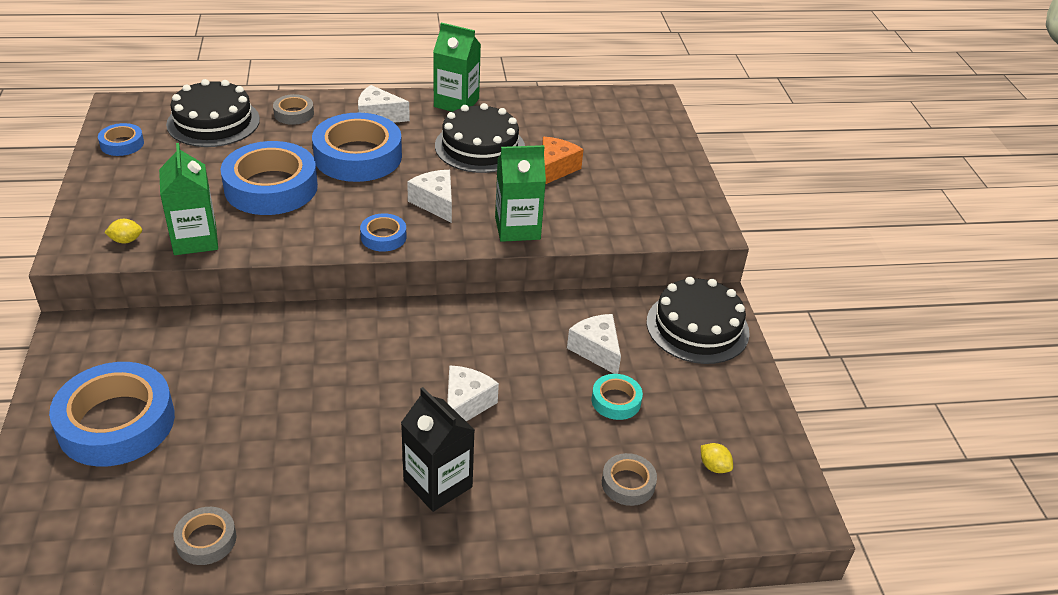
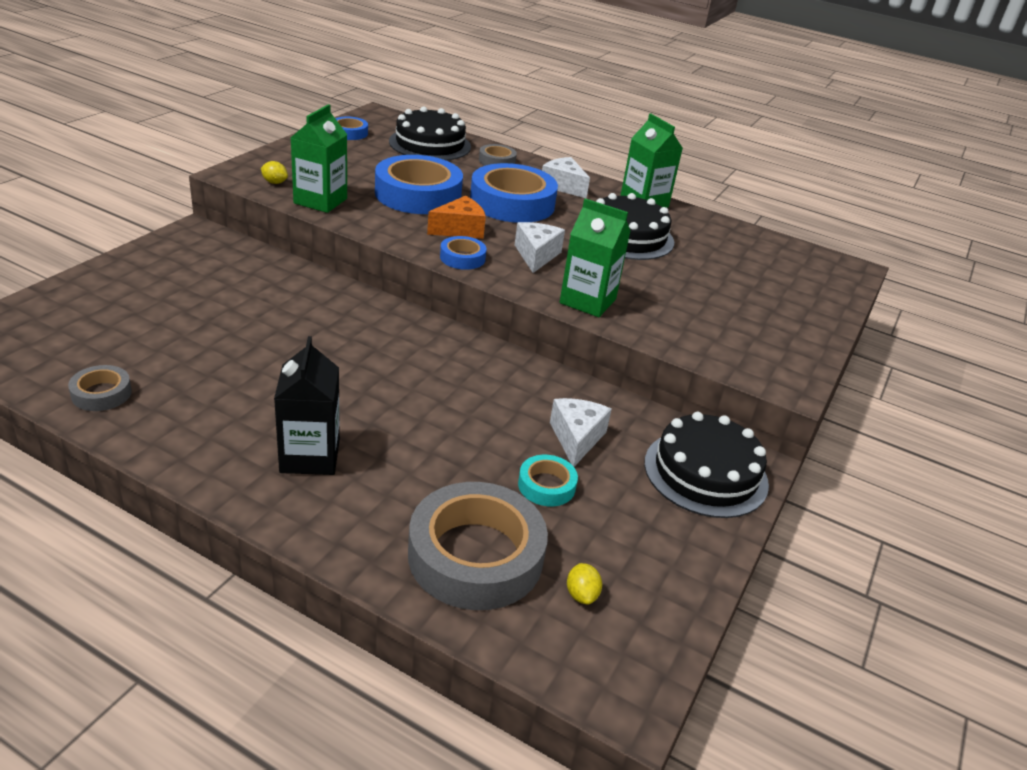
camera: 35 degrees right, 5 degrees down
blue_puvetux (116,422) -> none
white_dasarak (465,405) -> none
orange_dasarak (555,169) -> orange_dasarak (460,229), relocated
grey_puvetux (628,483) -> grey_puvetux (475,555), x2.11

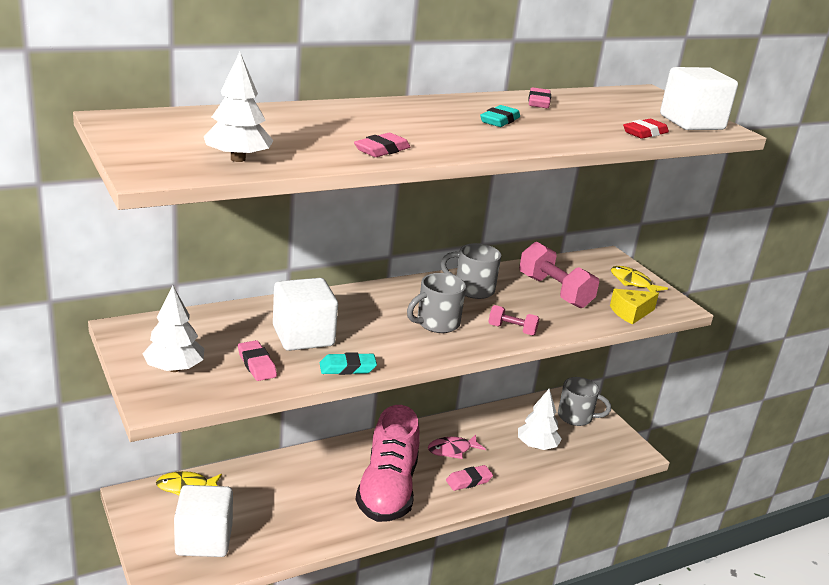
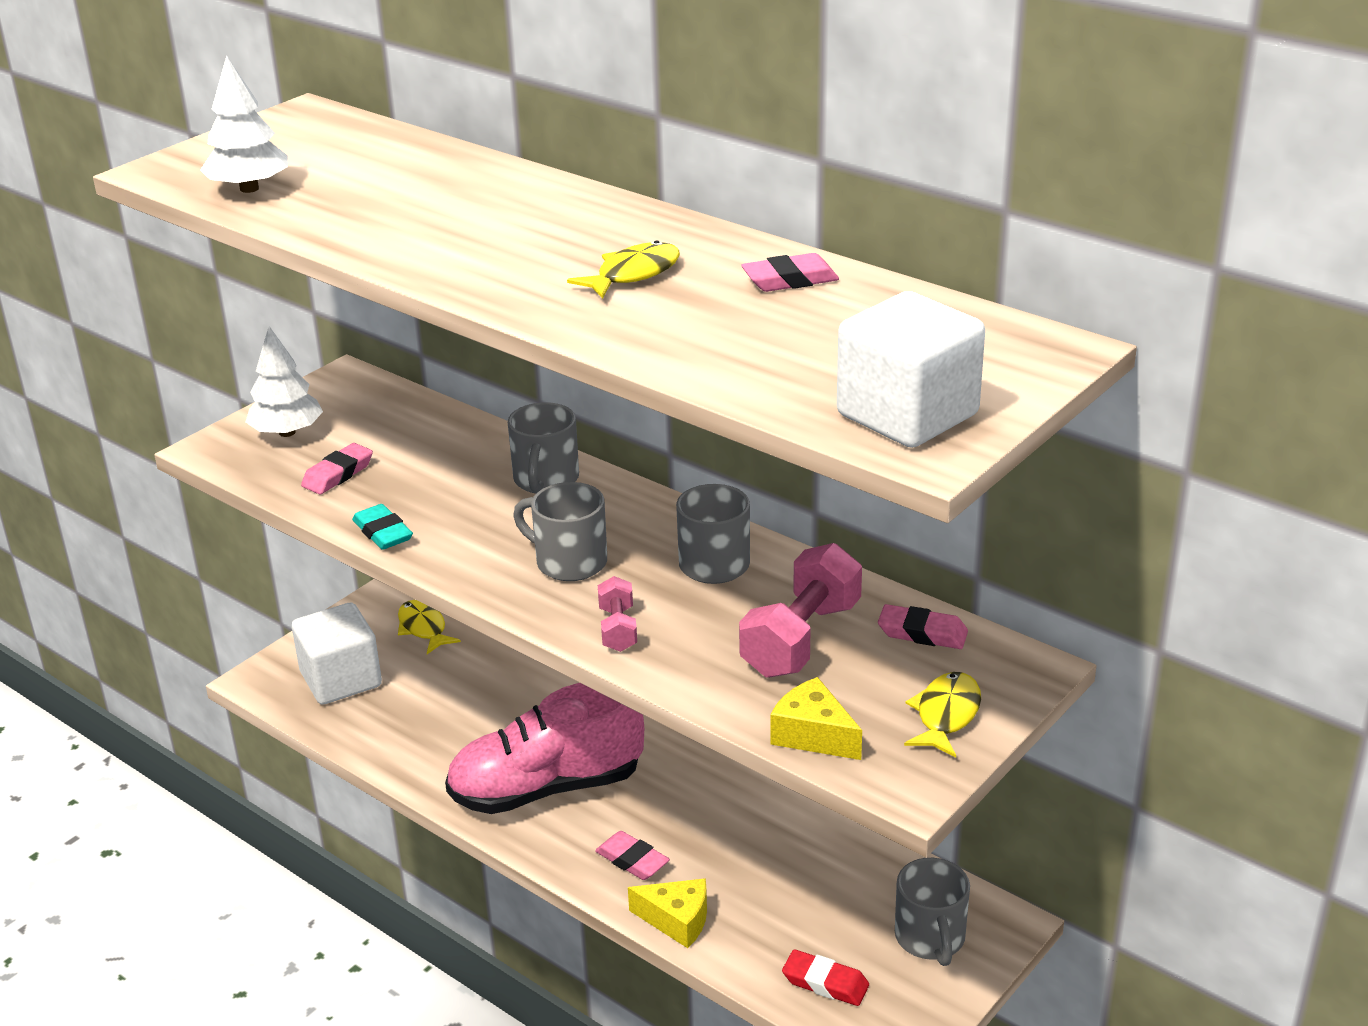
camera: 70 degrees right, 5 degrees up
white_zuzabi (303,336) -> none
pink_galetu (382,150) -> pink_galetu (922,633), relocated
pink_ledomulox (452,450) -> none
turquoise_galetu (499,121) -> yellow_ledomulox (633,274)
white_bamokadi (537,446) -> none
red_galetu (645,133) -> red_galetu (825,982), relocated
none -> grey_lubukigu (545,480)
none -> yellow_dasarak (677,920)

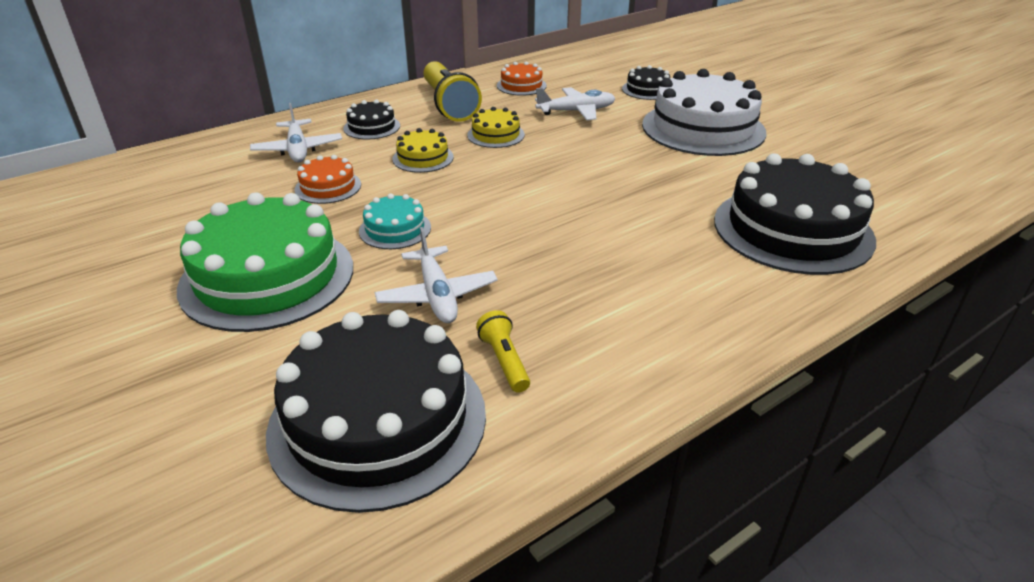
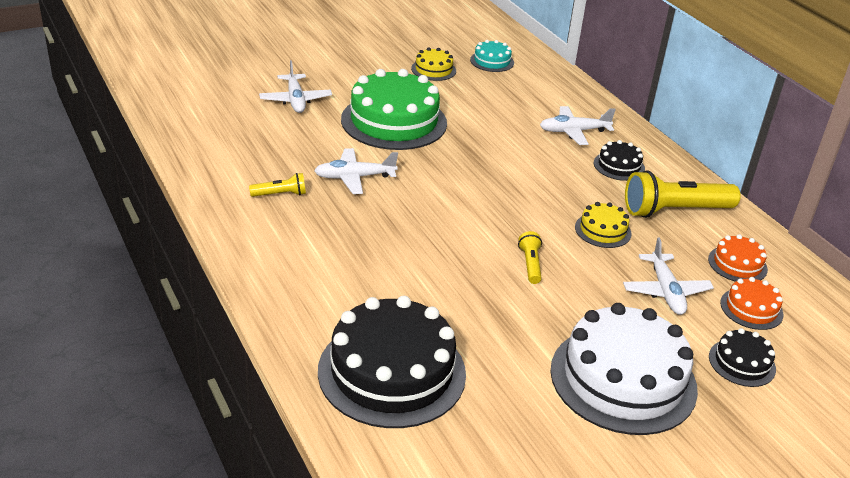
camera: 95 degrees right, 0 degrees up
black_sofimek (378,420) -> none
orange_sofimek (328,187) -> orange_sofimek (751,308), relocated
turquoise_sofimek (395,229) -> turquoise_sofimek (492,61), relocated
yellow_sofimek (423,158) -> yellow_sofimek (433,70), relocated
none -> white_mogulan (295,100)
none -> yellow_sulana (530,264)

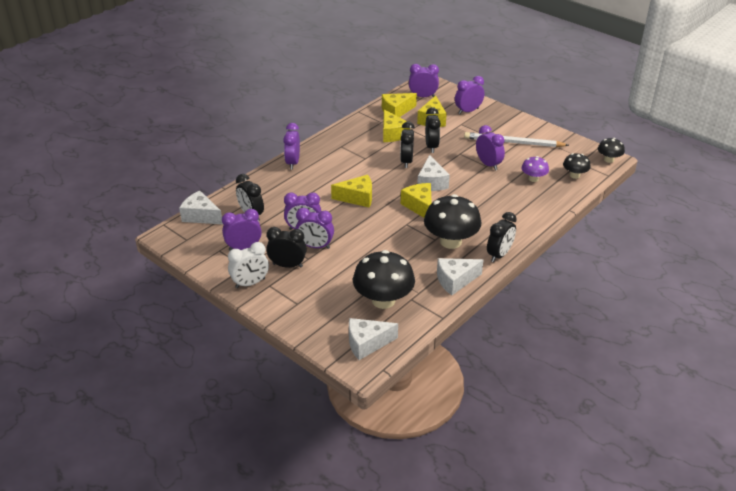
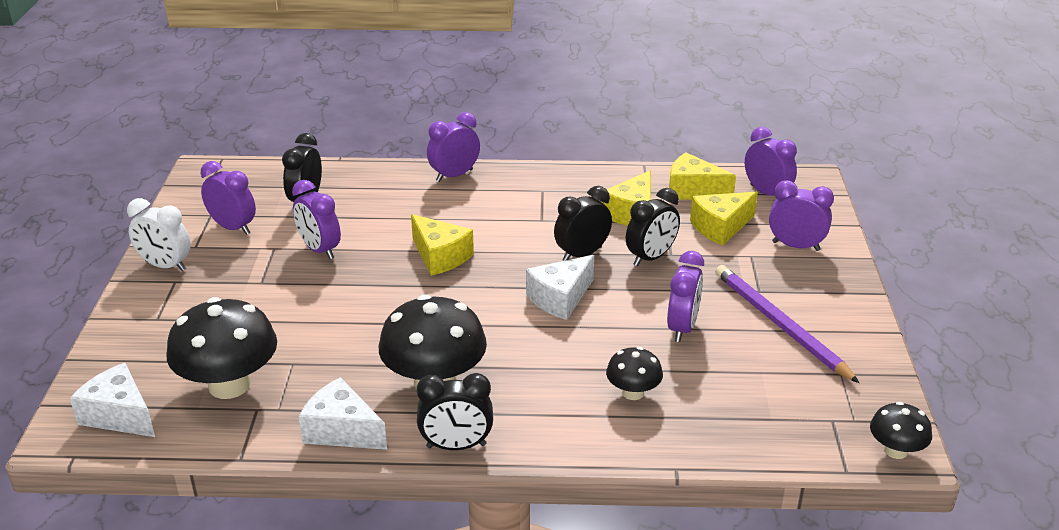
camera: 50 degrees right, 5 degrees down
white_dasarak (201,216) -> none
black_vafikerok (287,265) -> none
purple_vafikerok (315,246) -> none
yellow_dasarak (419,206) -> none
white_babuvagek (513,142) -> purple_babuvagek (780,325)
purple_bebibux (533,179) -> none
black_bebibux (574,175) -> black_bebibux (633,392), relocated

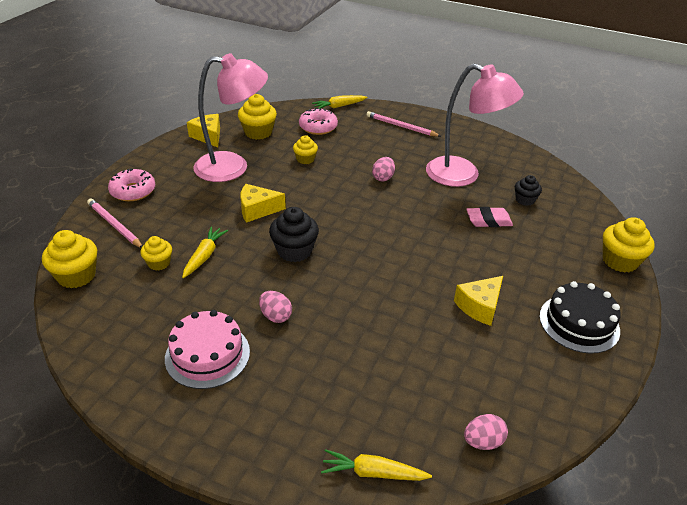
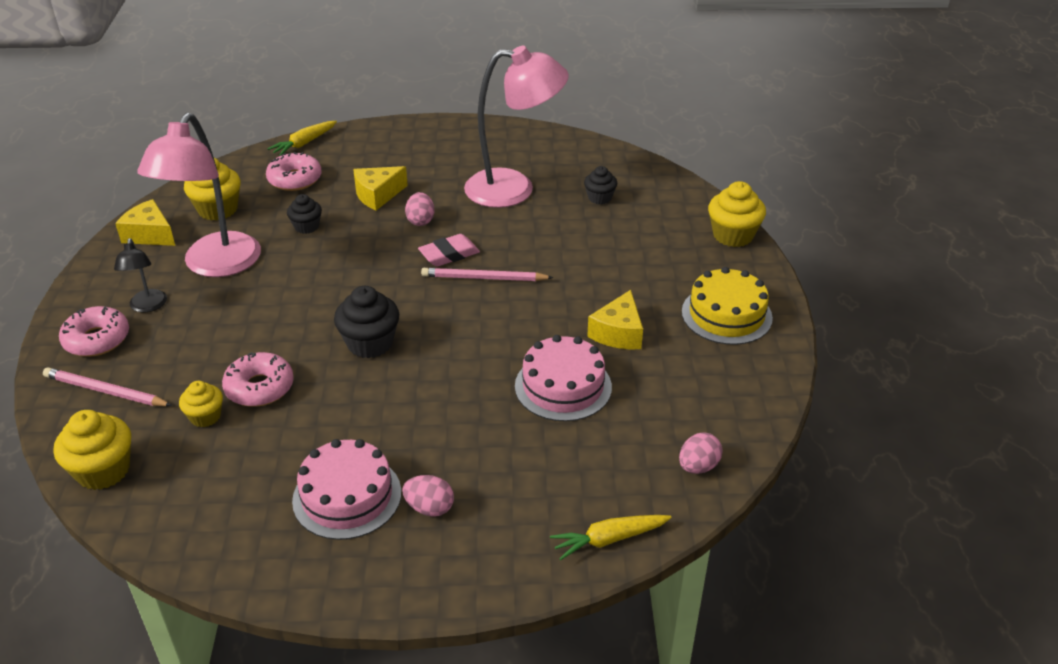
camera: 25 degrees left, 0 degrees up
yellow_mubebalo (204,256) -> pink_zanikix (259,387)
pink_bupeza (233,167) -> pink_bupeza (215,265), 135 degrees clockwise
yellow_dasarak (257,210) -> yellow_dasarak (377,195), relocated
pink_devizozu (275,316) -> pink_devizozu (429,508), relocated
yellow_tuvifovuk (305,159) -> black_tuvifovuk (306,226)
pink_babuvagek (401,126) -> pink_babuvagek (484,278), relocated
pink_galetu (488,220) -> pink_galetu (449,254), relocated
black_sofimek (579,323) -> yellow_sofimek (726,315)
none -> black_bupeza (148,306)
none -> pink_sofimek (563,386)

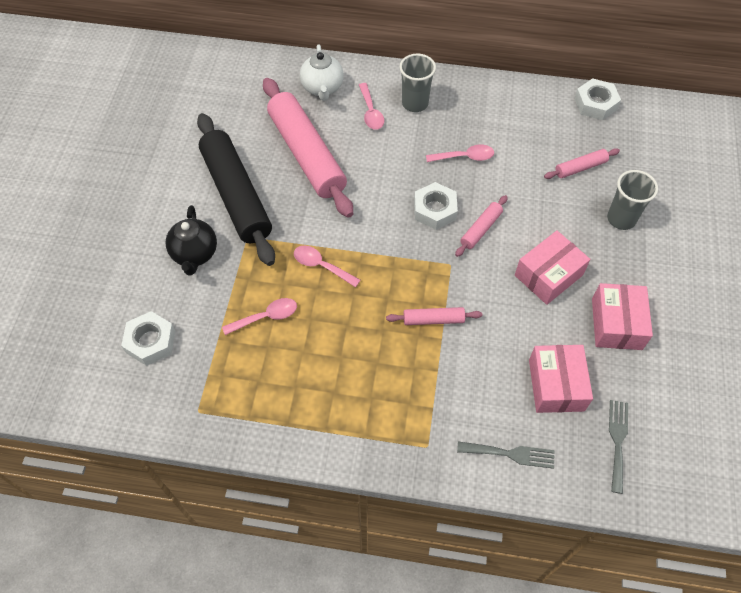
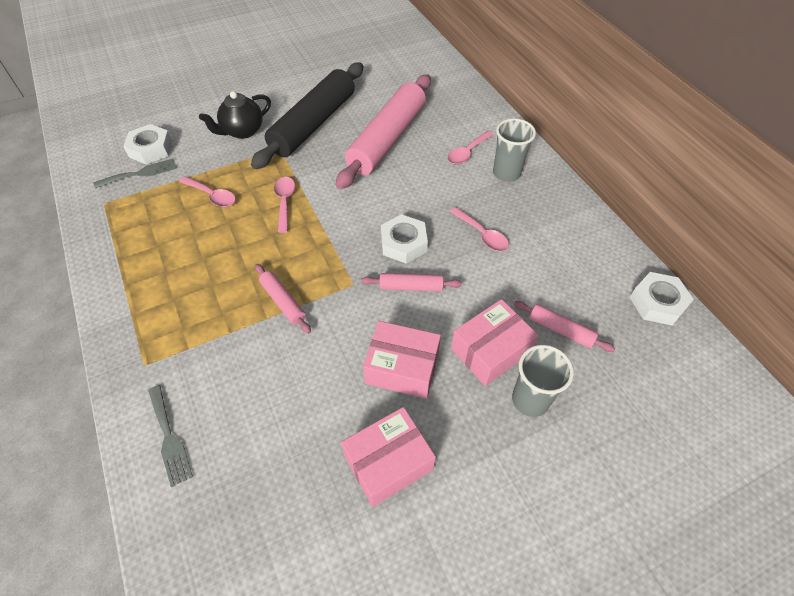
camera: 55 degrees right, 5 degrees down
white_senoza (322,88) -> none
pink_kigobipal (556,385) -> pink_kigobipal (490,350), relocated
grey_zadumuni (617,441) -> grey_zadumuni (140,173), relocated

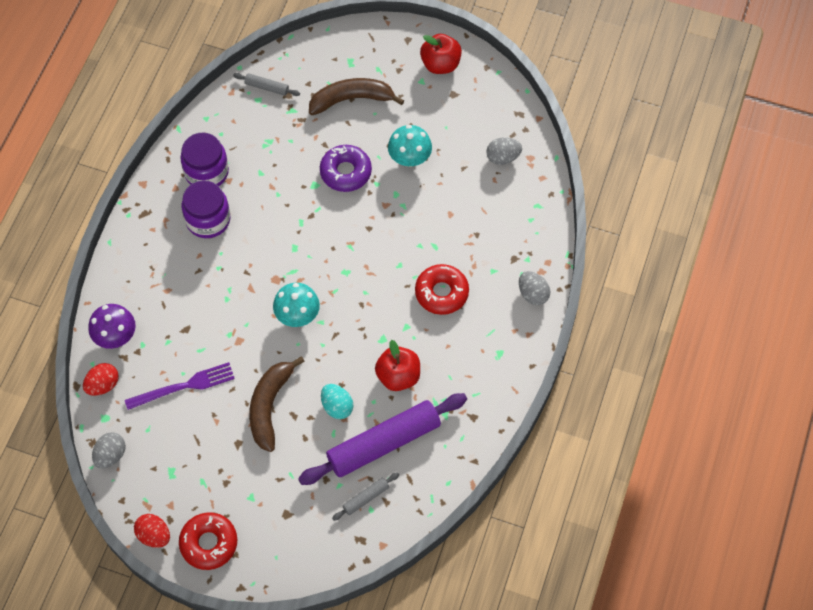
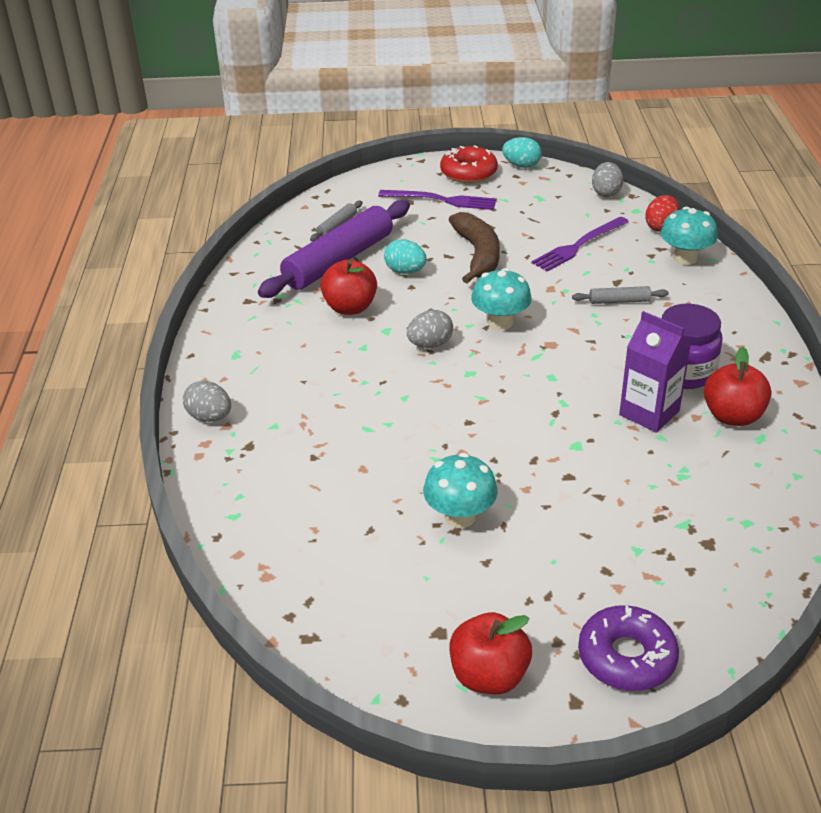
camera: 160 degrees right, 25 degrees down
purple_bebibux (116,336) -> turquoise_bebibux (685,258)
red_devizozu (154,535) -> turquoise_devizozu (521,165)
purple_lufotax (206,172) -> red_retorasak (732,416)
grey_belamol (267,87) -> grey_belamol (619,301), relocated
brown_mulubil (351,99) -> none
purple_zanikix (345,172) -> purple_zanikix (626,657), relocated
red_zanikix (441,293) -> none
grey_devizozu (503,157) -> grey_devizozu (430,344), relocated
none -> purple_zadumuni (442,200)
none -> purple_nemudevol (649,413)

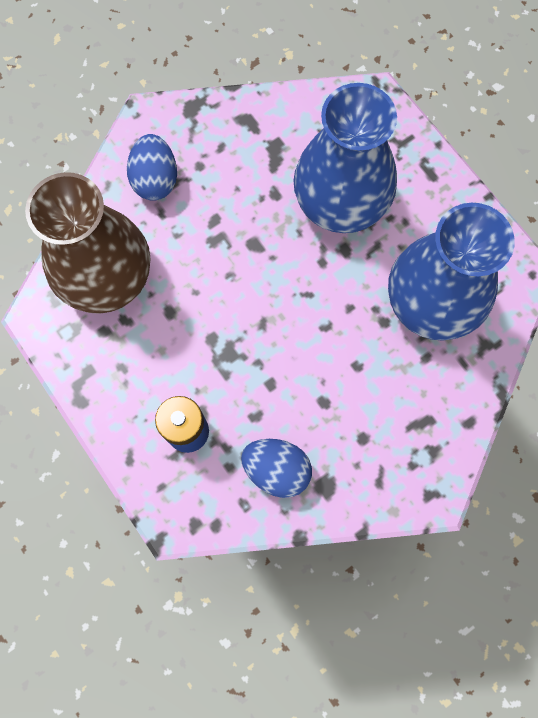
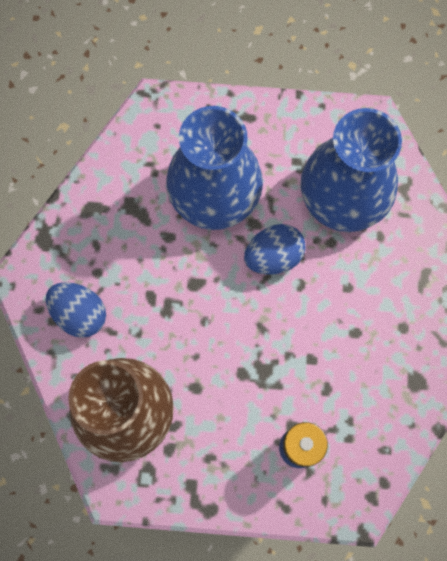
camera: 50 degrees left, 0 degrees up
blue_devizozu (276,469) -> blue_devizozu (273,256), relocated

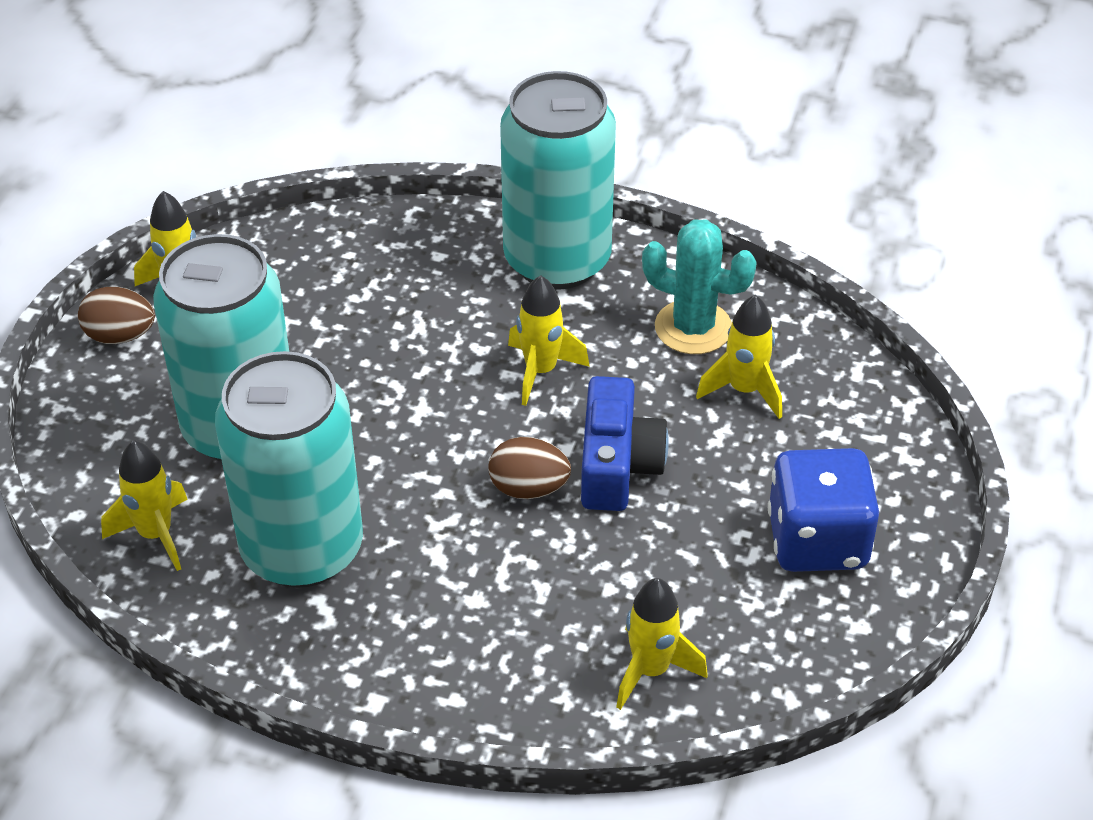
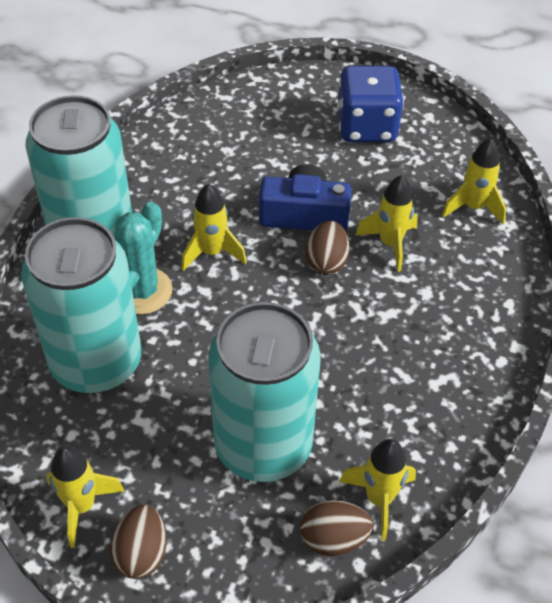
camera: 90 degrees left, 5 degrees up
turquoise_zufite (302,549) -> turquoise_zufite (96,362), relocated
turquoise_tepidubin (693,327) -> turquoise_tepidubin (142,291), relocated
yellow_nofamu (744,390) -> yellow_nofamu (390,243), relocated
none -> brown_devizozu (333,539)

